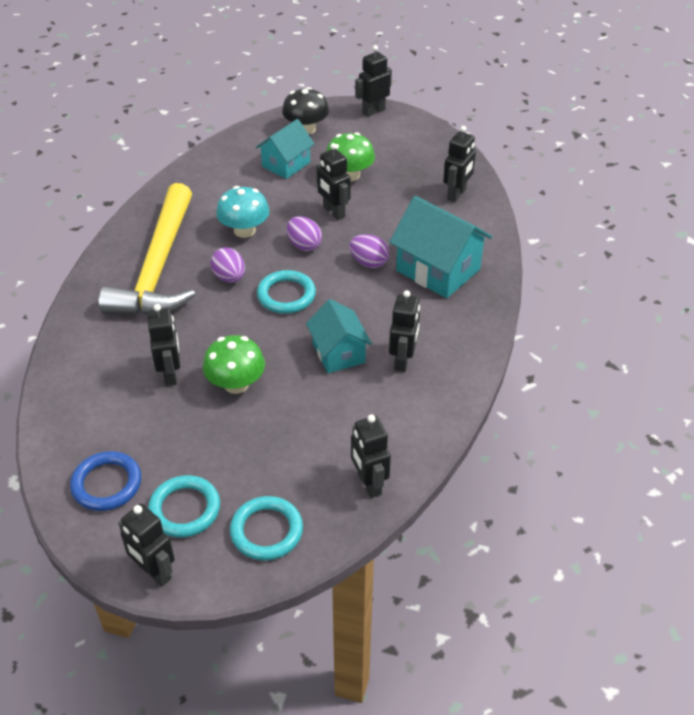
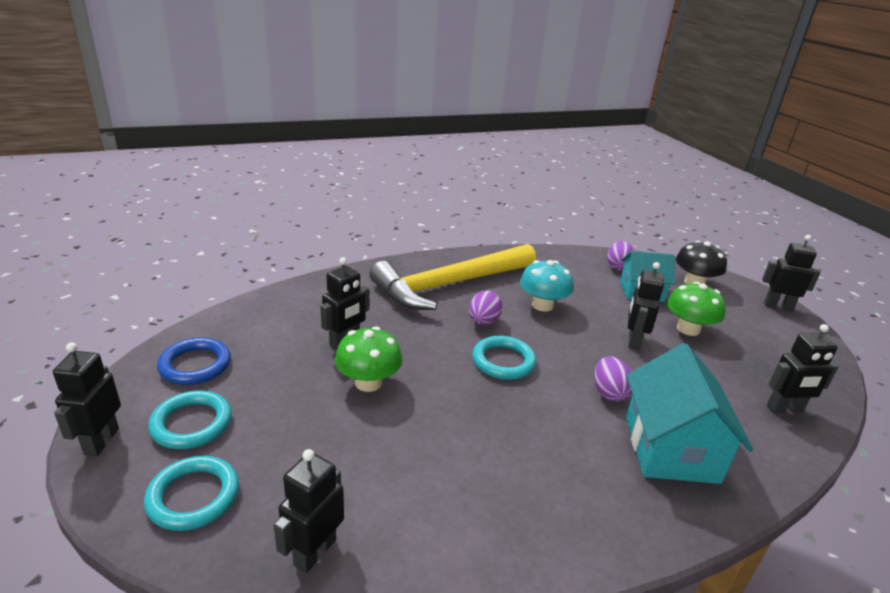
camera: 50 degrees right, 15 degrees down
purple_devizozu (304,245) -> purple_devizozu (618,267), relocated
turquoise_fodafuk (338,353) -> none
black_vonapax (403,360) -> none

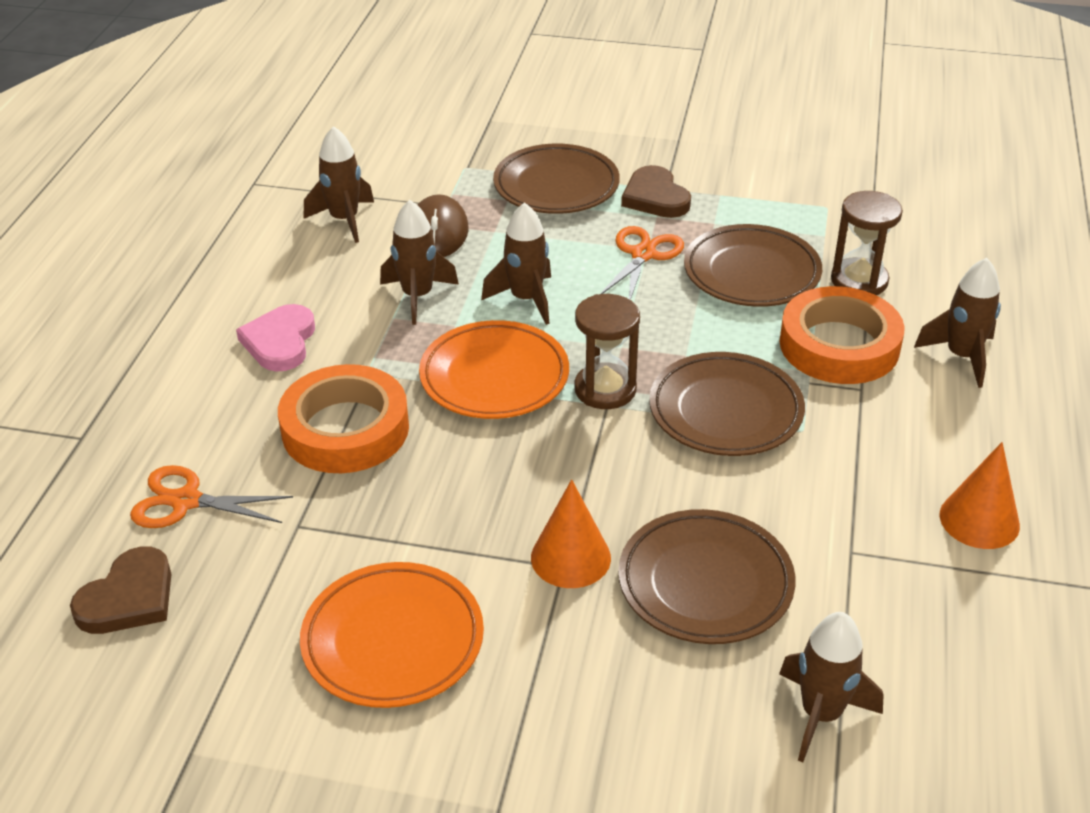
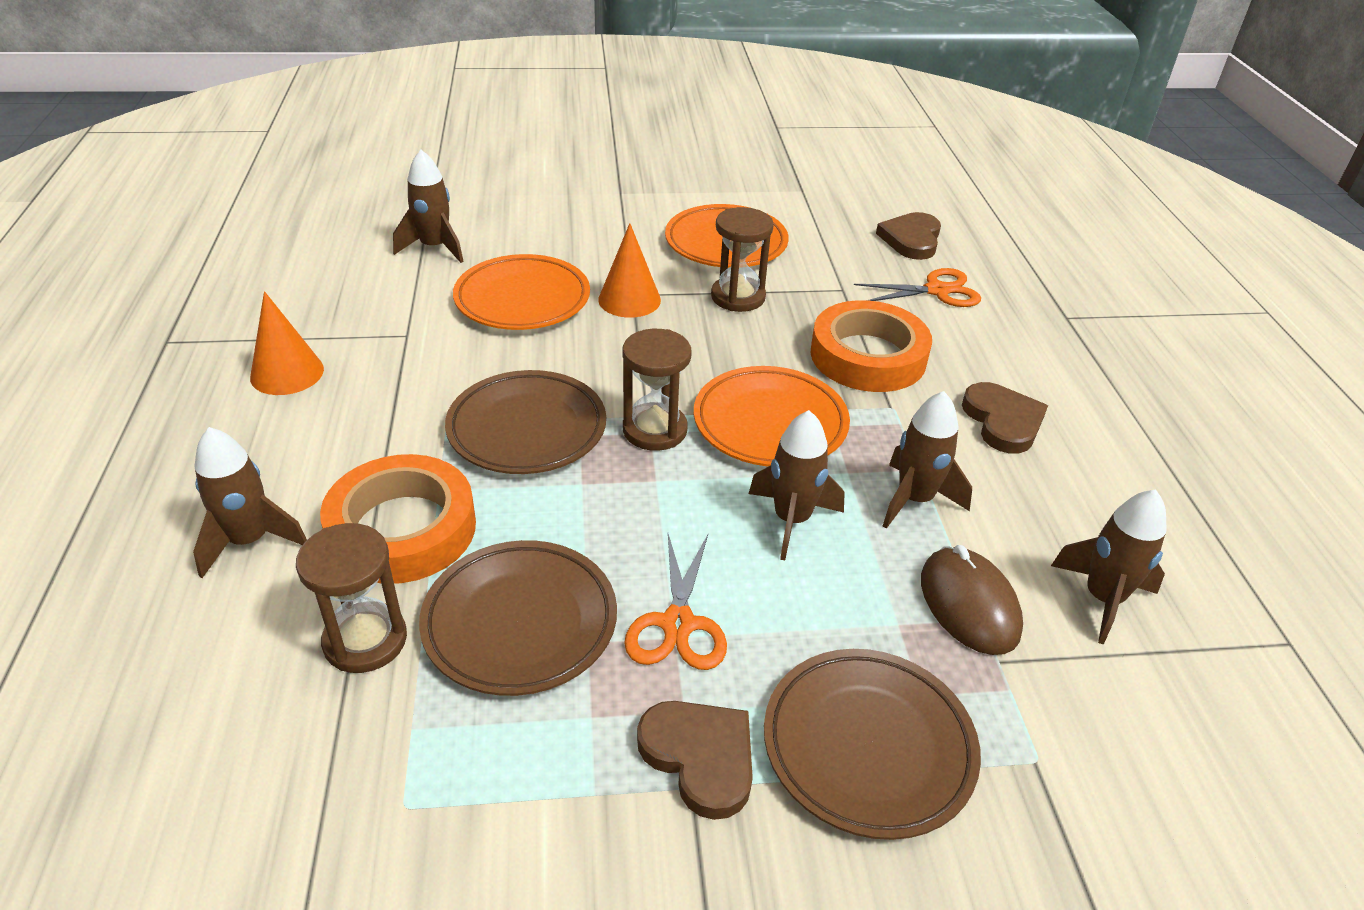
camera: 160 degrees right, 0 degrees up
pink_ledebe (280,342) -> brown_ledebe (1003,421)
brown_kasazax (705,583) -> orange_kasazax (522,299)
none -> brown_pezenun (738,297)

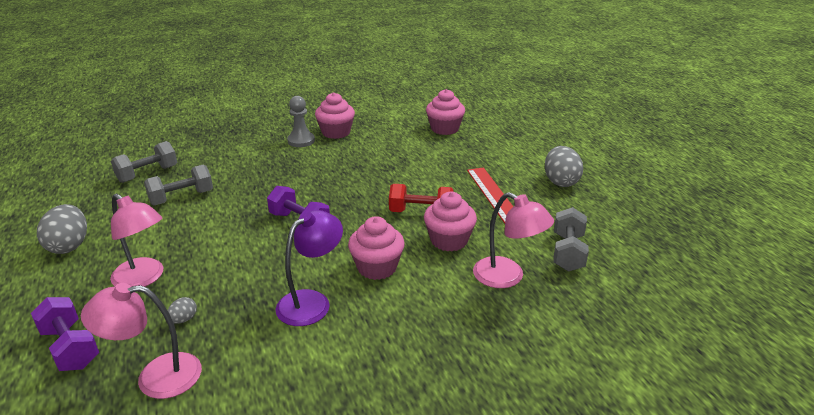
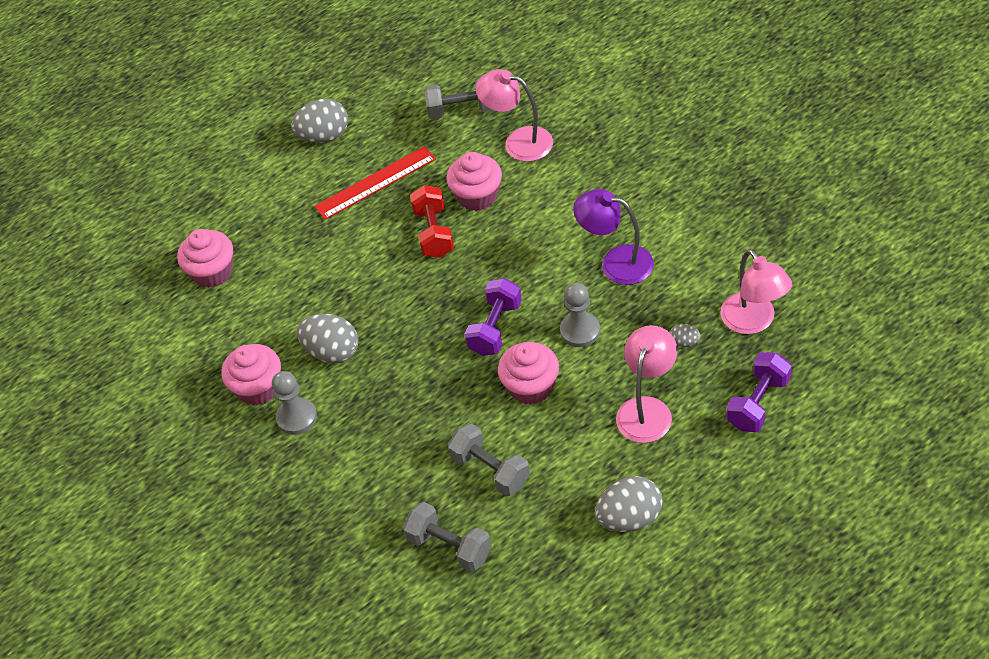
camera: 100 degrees left, 20 degrees up
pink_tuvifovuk (377,267) -> pink_tuvifovuk (531,387), relocated
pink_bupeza (507,277) -> pink_bupeza (518,142), 90 degrees counterclockwise
none -> grey_devizozu (332,352)
none -> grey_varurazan (580,331)

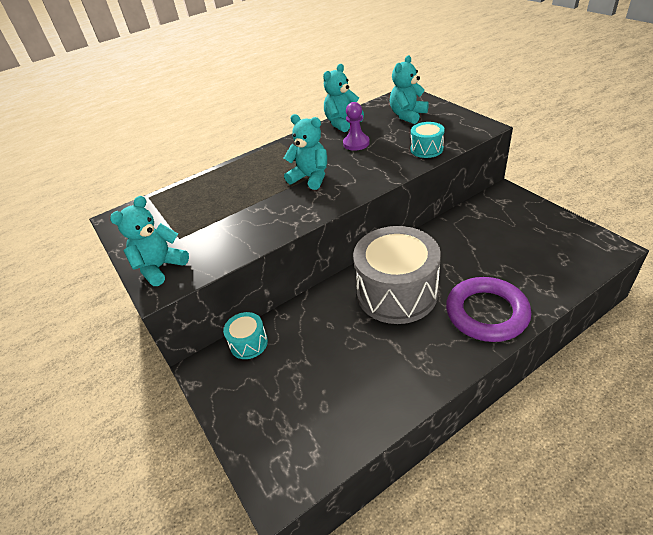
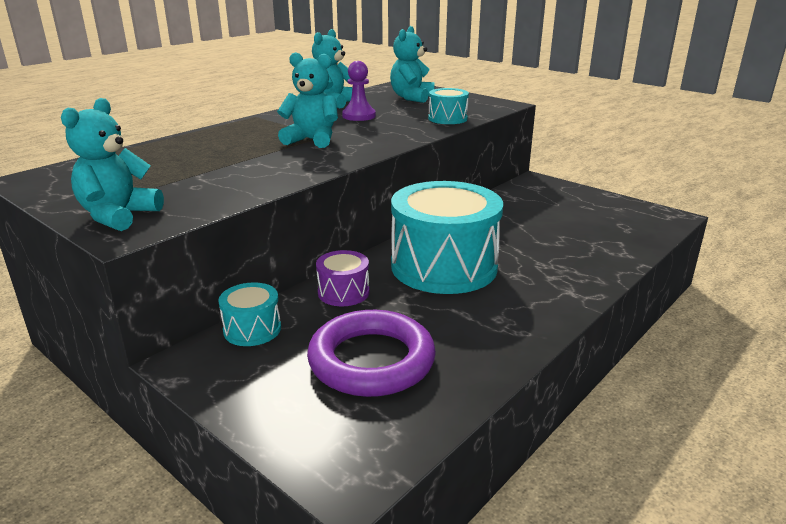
camera: 20 degrees left, 15 degrees down
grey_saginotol (396,293) -> turquoise_saginotol (444,266)
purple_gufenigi (486,313) -> purple_gufenigi (371,360), relocated
none -> purple_saginotol (343,292)

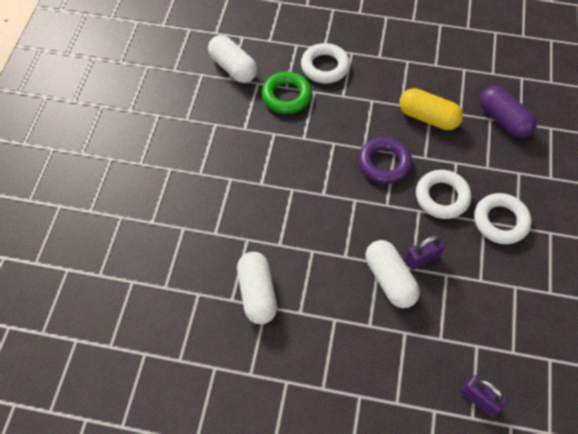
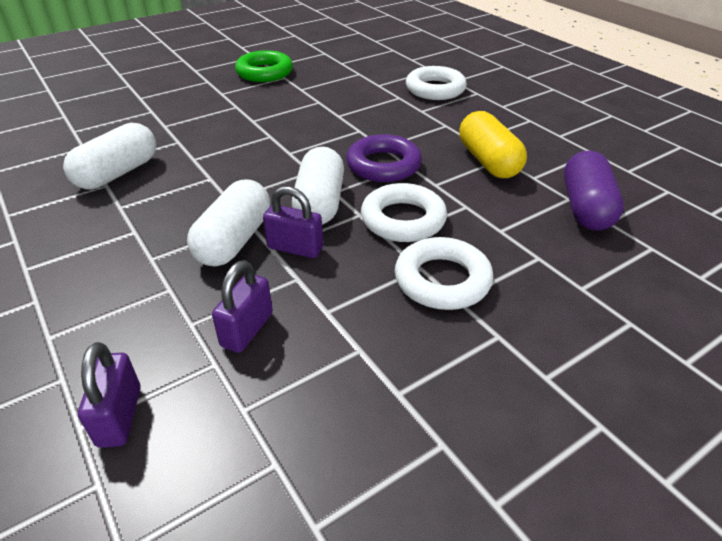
camera: 45 degrees right, 20 degrees down
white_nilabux (233,68) -> white_nilabux (320,203), relocated
green_gufenigi (286,96) -> green_gufenigi (264,72), relocated
none -> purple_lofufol (247,329)

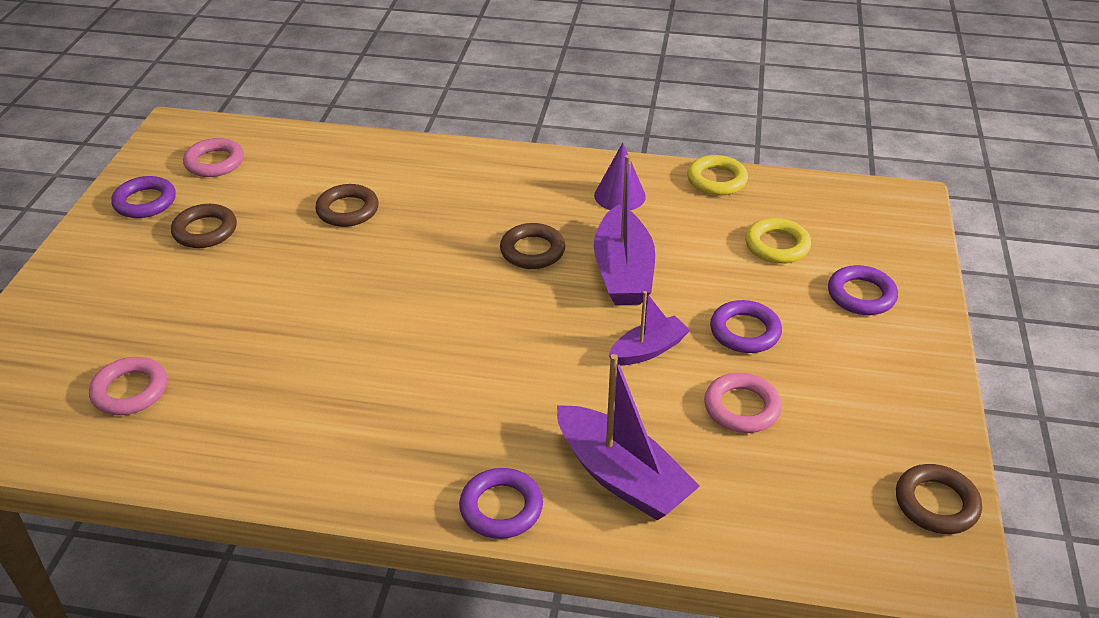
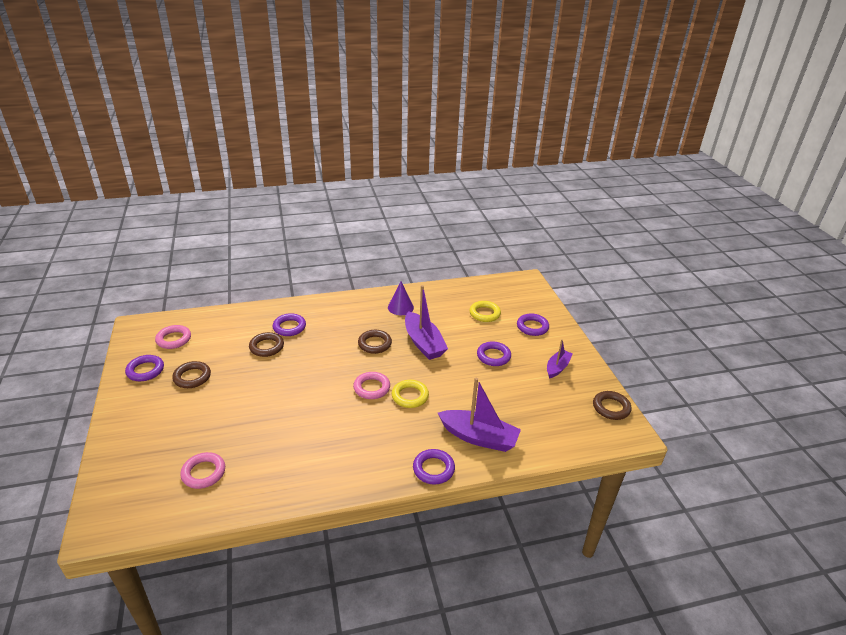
camera: 25 degrees left, 5 degrees down
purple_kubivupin (648,350) -> purple_kubivupin (557,368), relocated
yellow_gufenigi (716,180) -> yellow_gufenigi (410,396), relocated
pink_gufenigi (741,407) -> pink_gufenigi (371,388), relocated
none -> purple_gufenigi (289,327)

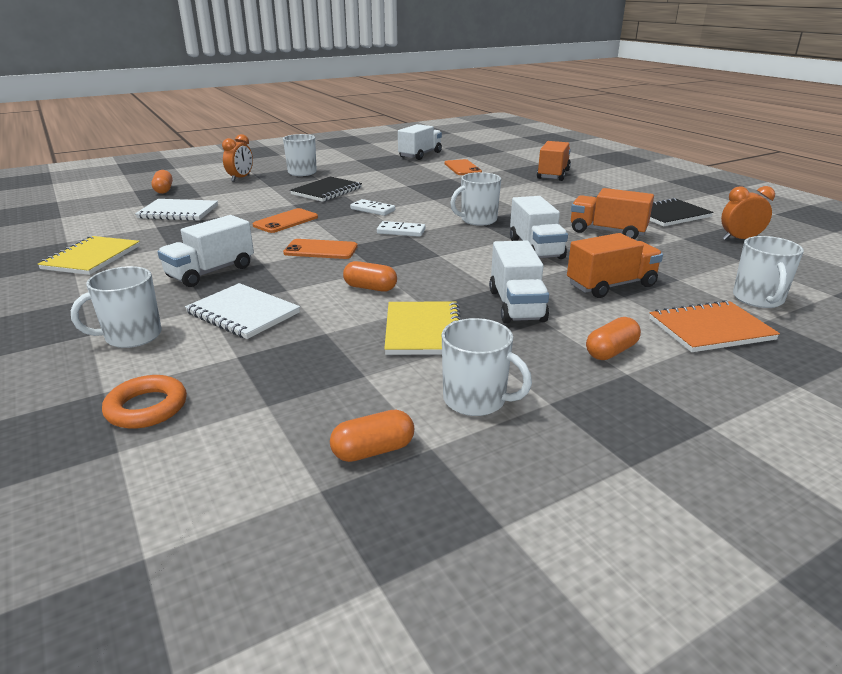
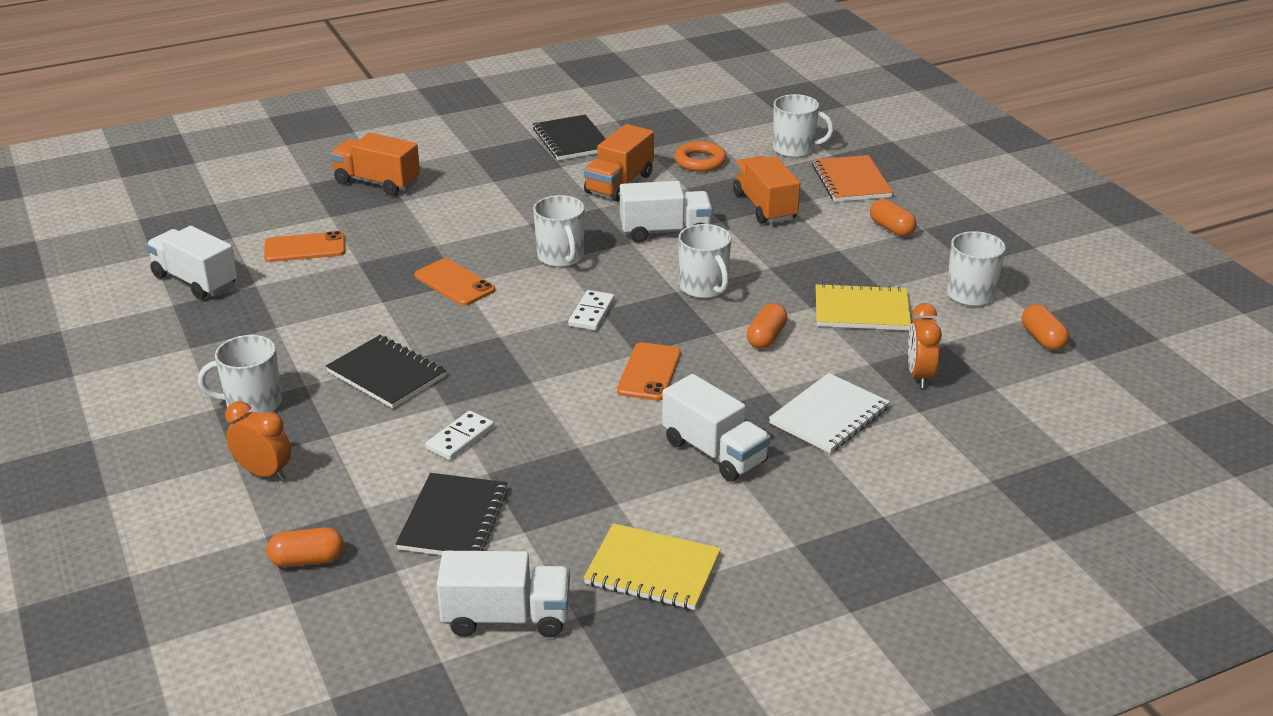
camera: 85 degrees left, 5 degrees up
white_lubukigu (132,336) -> white_lubukigu (704,287), relocated
orange_gufenigi (147,407) -> orange_gufenigi (700,161), relocated
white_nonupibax (178,212) -> black_nonupibax (454,519)
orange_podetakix (286,221) -> orange_podetakix (454,283), relocated
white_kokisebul (372,209) -> white_kokisebul (460,438), relocated
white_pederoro (516,305) -> white_pederoro (506,618), relocated
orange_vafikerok (739,239) -> orange_vafikerok (919,375), relocated

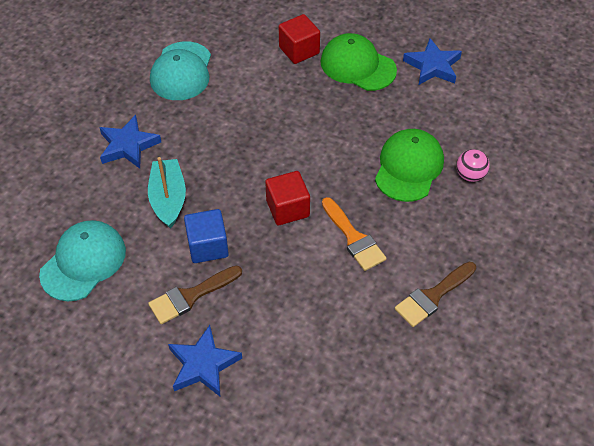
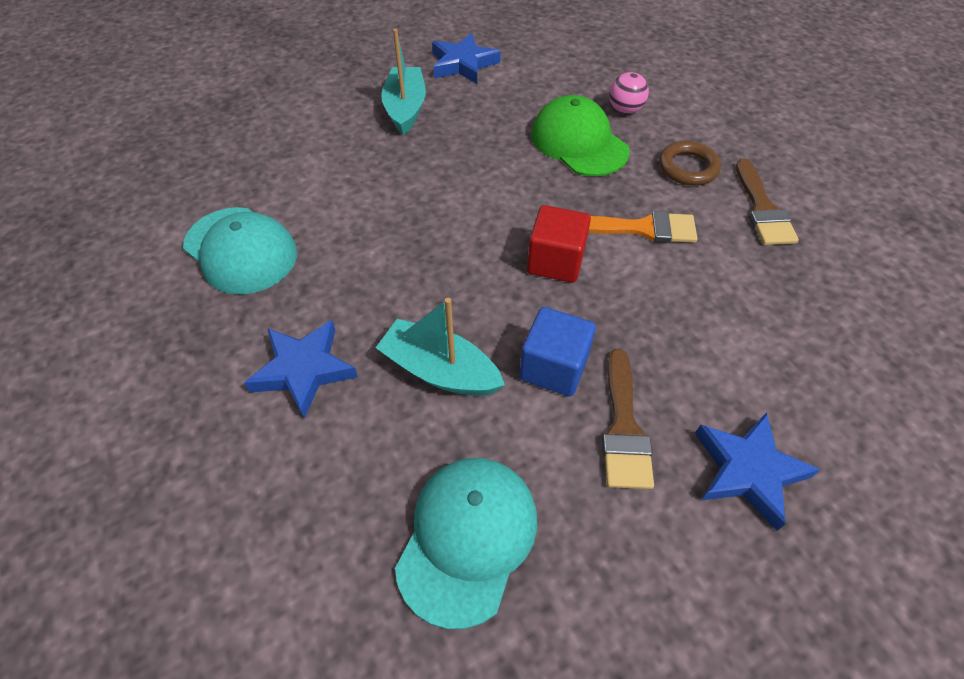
camera: 55 degrees left, 0 degrees up
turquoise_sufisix (83,262) -> turquoise_sufisix (467,538), 45 degrees clockwise
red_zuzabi (299,50) -> none
green_sufisix (357,66) -> turquoise_kubivupin (405,109)
none -> brown_gufenigi (687,167)

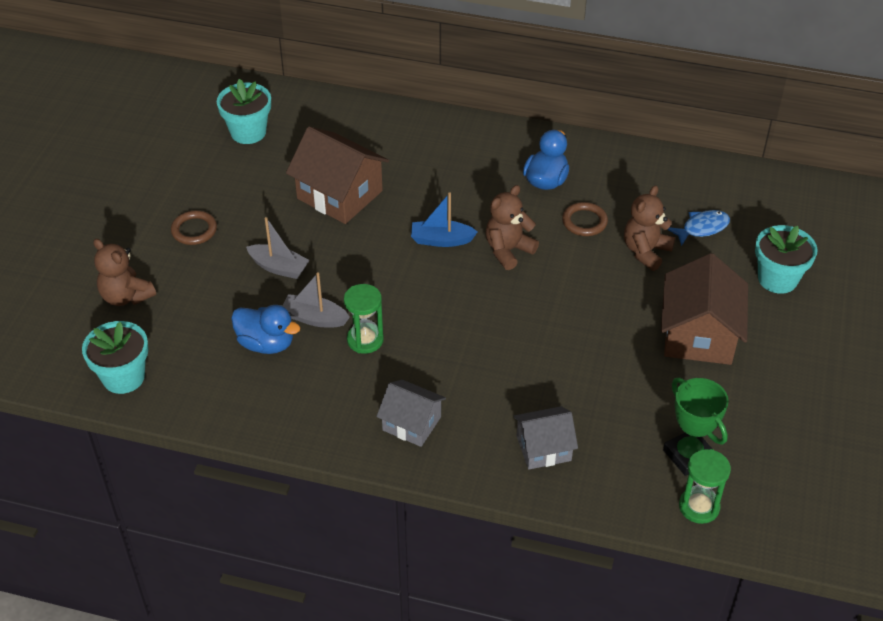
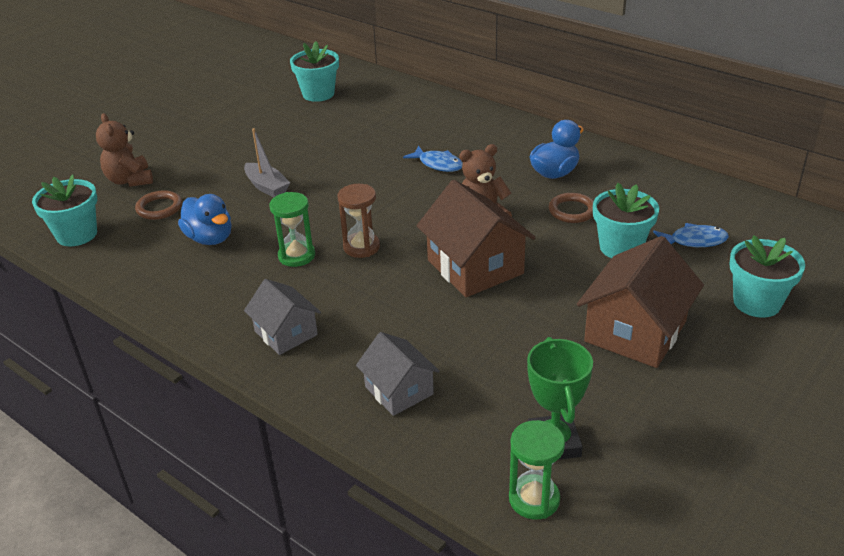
camera: 25 degrees right, 10 degrees down
brown_gufenigi (194,230) -> brown_gufenigi (159,208), relocated
grey_kubivupin (314,318) -> none
brown_fodafuk (339,195) -> brown_fodafuk (475,267), relocated
blue_kubivupin (441,240) -> none
grey_fodafuk (543,448) -> grey_fodafuk (399,390), 45 degrees clockwise
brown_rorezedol (646,251) -> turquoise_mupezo (620,247)
none -> brown_pezenun (361,247)
none -> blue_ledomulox (438,164)

